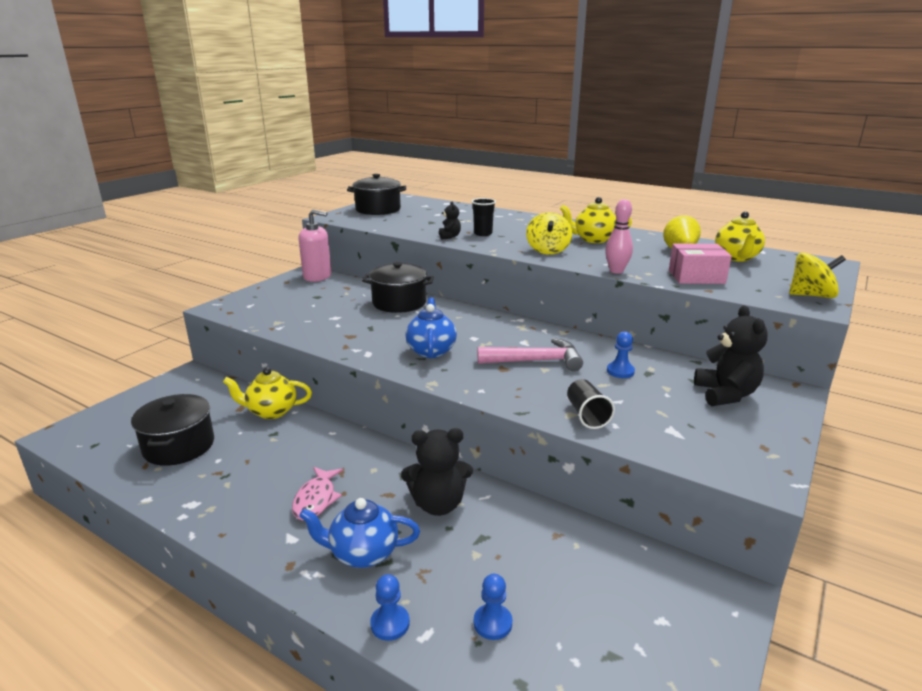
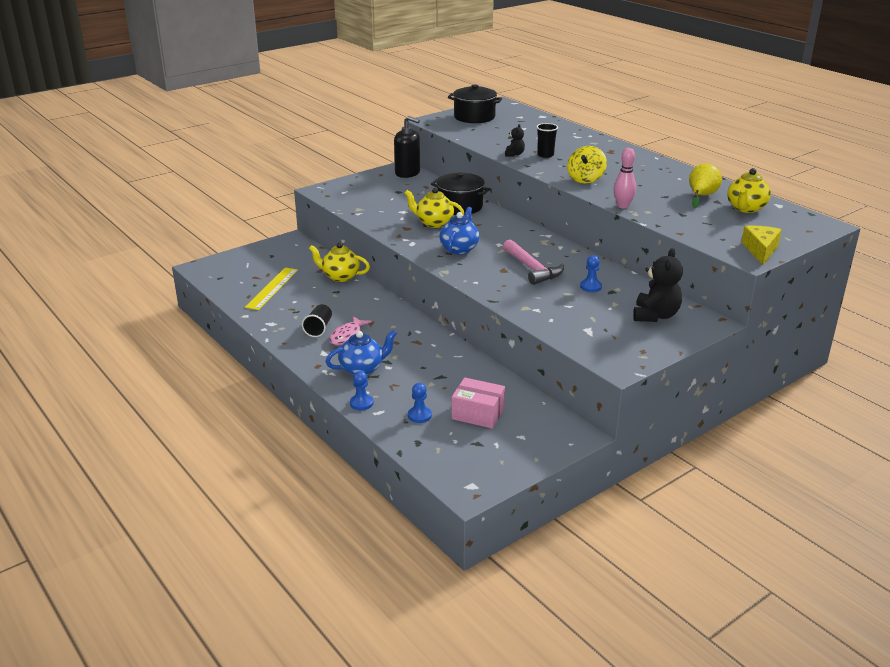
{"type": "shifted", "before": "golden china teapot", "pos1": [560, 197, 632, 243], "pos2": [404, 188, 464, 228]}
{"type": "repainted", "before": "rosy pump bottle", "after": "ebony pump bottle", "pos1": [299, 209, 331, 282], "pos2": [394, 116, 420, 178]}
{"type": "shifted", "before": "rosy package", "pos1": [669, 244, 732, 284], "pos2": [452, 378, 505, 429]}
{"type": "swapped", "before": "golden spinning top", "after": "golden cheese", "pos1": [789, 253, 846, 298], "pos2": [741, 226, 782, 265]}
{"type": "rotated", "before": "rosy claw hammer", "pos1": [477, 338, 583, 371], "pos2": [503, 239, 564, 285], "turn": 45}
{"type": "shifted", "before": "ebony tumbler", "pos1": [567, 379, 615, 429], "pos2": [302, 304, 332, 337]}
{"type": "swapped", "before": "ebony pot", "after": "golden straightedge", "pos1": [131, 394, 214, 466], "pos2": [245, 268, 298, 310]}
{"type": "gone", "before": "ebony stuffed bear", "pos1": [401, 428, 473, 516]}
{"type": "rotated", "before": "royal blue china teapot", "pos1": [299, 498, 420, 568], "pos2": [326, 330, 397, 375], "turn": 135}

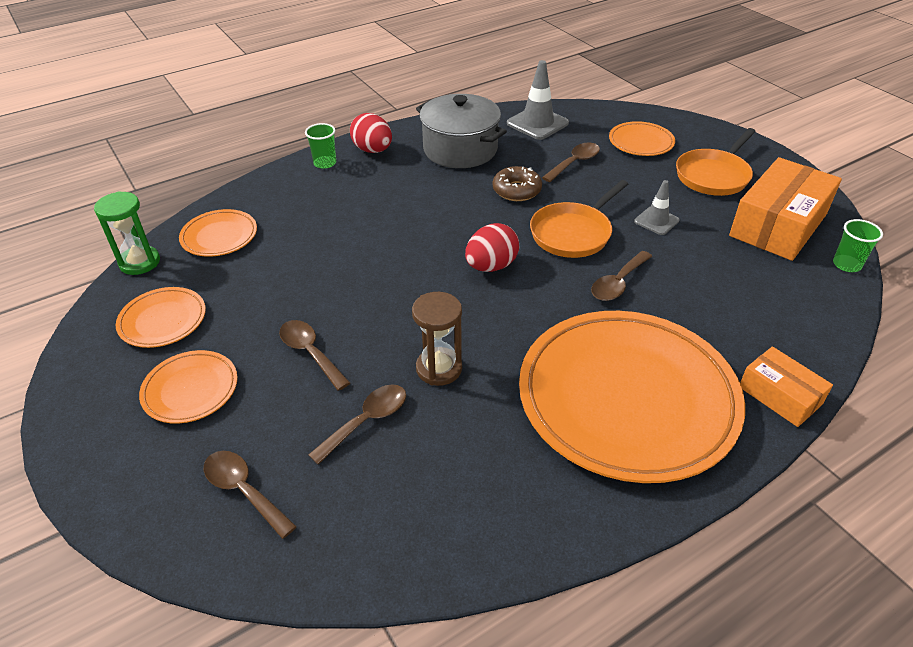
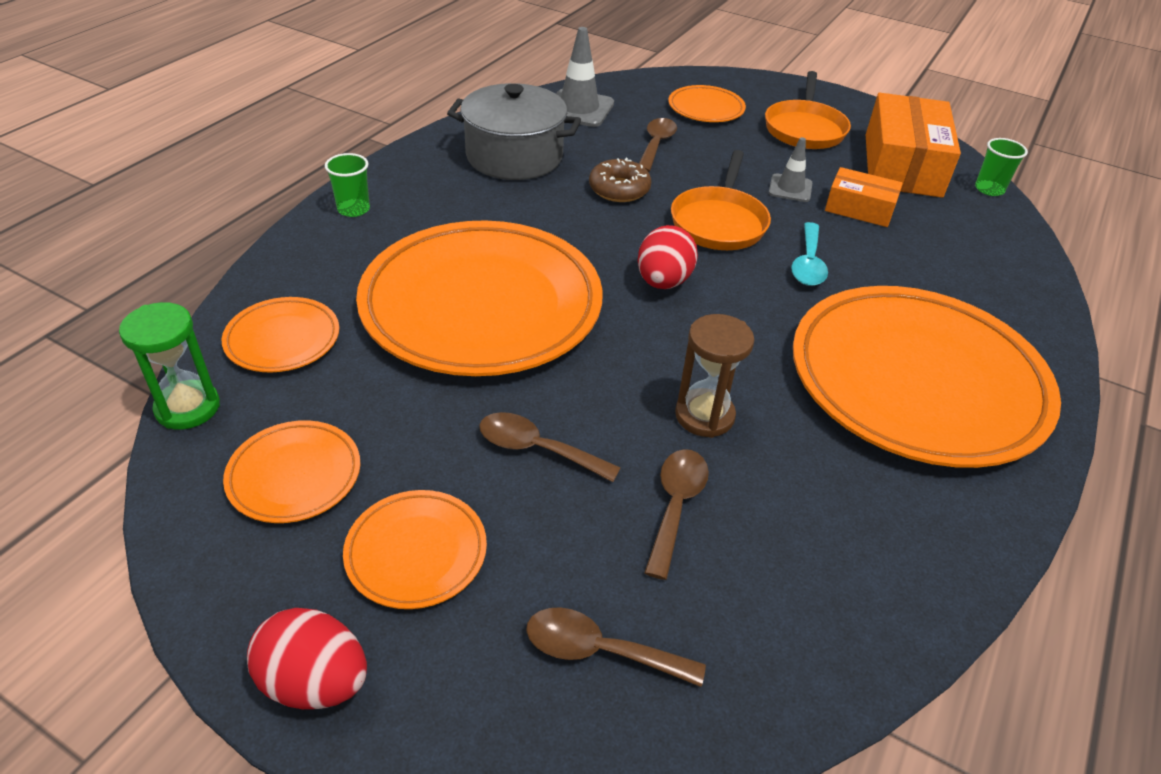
{"type": "shifted", "before": "red toy egg", "pos1": [350, 113, 392, 153], "pos2": [247, 608, 367, 709]}
{"type": "repainted", "before": "brown spoon", "after": "aqua spoon", "pos1": [591, 251, 652, 301], "pos2": [791, 222, 828, 286]}
{"type": "shifted", "before": "orange-coloured package", "pos1": [740, 346, 833, 427], "pos2": [825, 167, 903, 227]}
{"type": "new", "after": "orange-coloured plate", "pos2": [356, 221, 603, 376]}

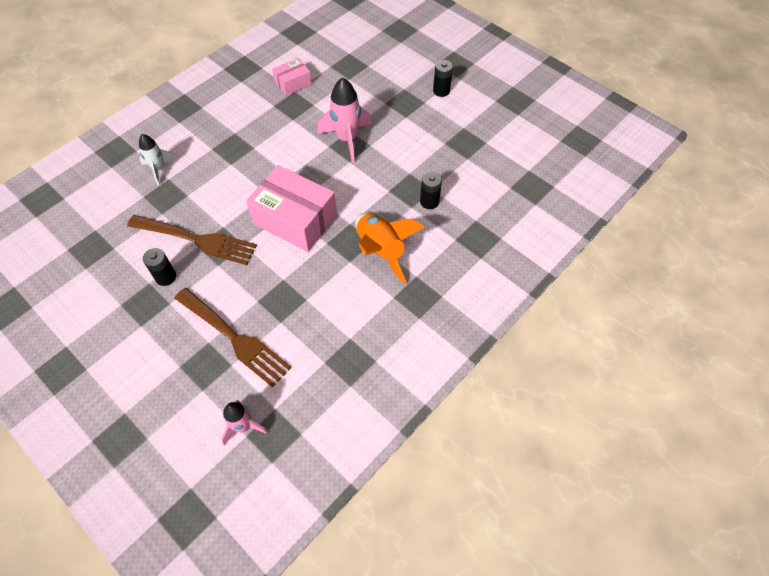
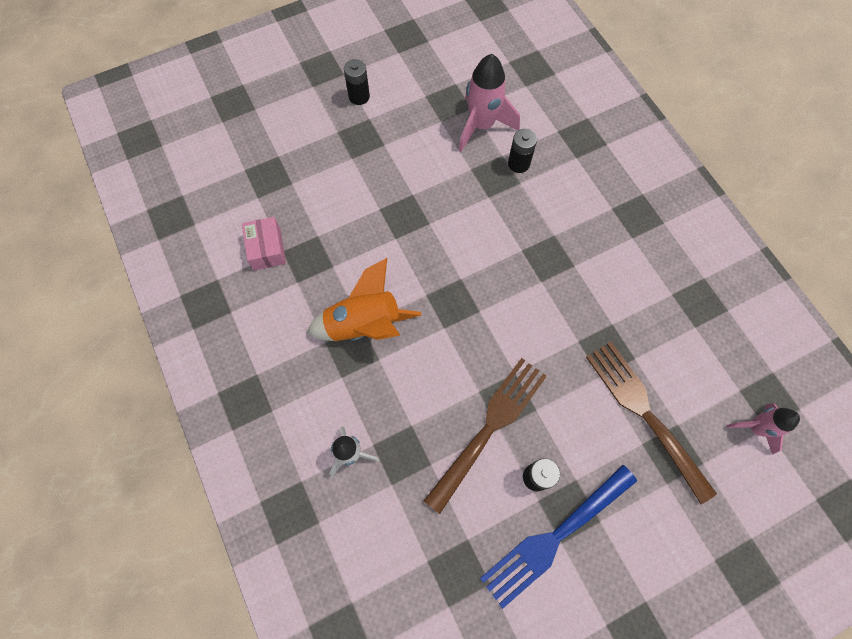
{"type": "shifted", "before": "rosy rocket", "pos1": [317, 78, 371, 163], "pos2": [458, 54, 520, 152]}
{"type": "gone", "before": "rosy package", "pos1": [246, 165, 337, 252]}
{"type": "shifted", "before": "orange-coloured rocket", "pos1": [355, 213, 425, 284], "pos2": [307, 258, 421, 341]}
{"type": "rotated", "before": "brown table fork", "pos1": [174, 288, 292, 388], "pos2": [586, 342, 717, 504], "turn": -90}
{"type": "new", "after": "royal blue table fork", "pos2": [480, 465, 637, 609]}

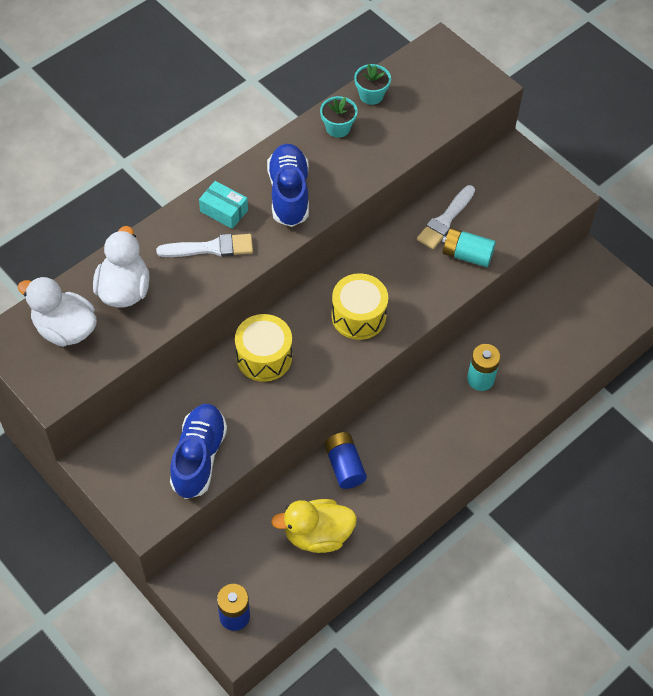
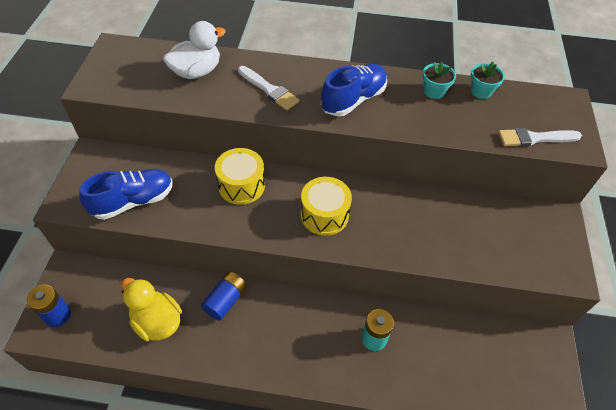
{"type": "gone", "before": "aqua package", "pos1": [199, 181, 248, 229]}
{"type": "shifted", "before": "white paint brush", "pos1": [417, 185, 475, 249], "pos2": [498, 128, 582, 146]}
{"type": "gone", "before": "aqua battery", "pos1": [442, 228, 496, 267]}
{"type": "gone", "before": "white duck", "pos1": [18, 277, 97, 347]}

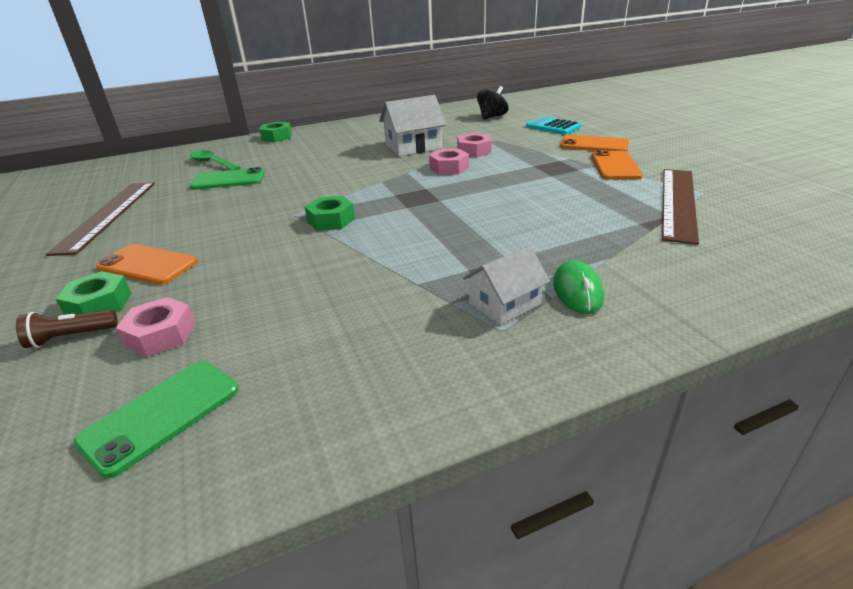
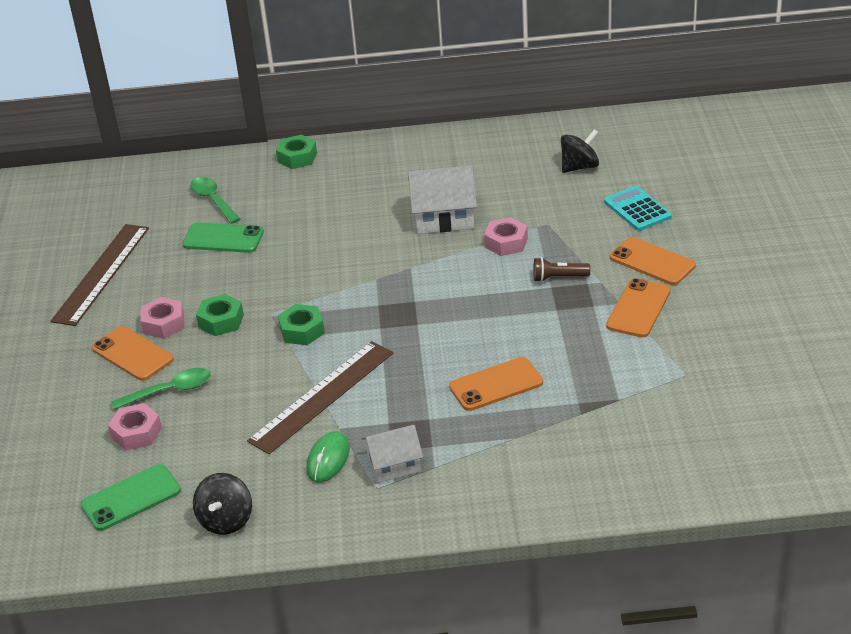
{"type": "shifted", "before": "rosy hexagon nut", "pos1": [429, 149, 469, 175], "pos2": [141, 297, 184, 339]}
{"type": "shifted", "before": "brown straightedge", "pos1": [662, 169, 699, 245], "pos2": [247, 341, 393, 454]}
{"type": "shifted", "before": "emerald computer mouse", "pos1": [553, 260, 604, 314], "pos2": [306, 431, 350, 482]}
{"type": "shifted", "before": "emerald hexagon nut", "pos1": [56, 271, 131, 315], "pos2": [196, 294, 244, 336]}
{"type": "shifted", "before": "brown flashlight", "pos1": [16, 310, 118, 348], "pos2": [533, 257, 591, 282]}
{"type": "new", "after": "orange-coloured phone", "pos2": [449, 357, 543, 411]}
{"type": "new", "after": "emerald spoon", "pos2": [111, 368, 211, 410]}
{"type": "new", "after": "ebony spinning top", "pos2": [193, 473, 252, 535]}

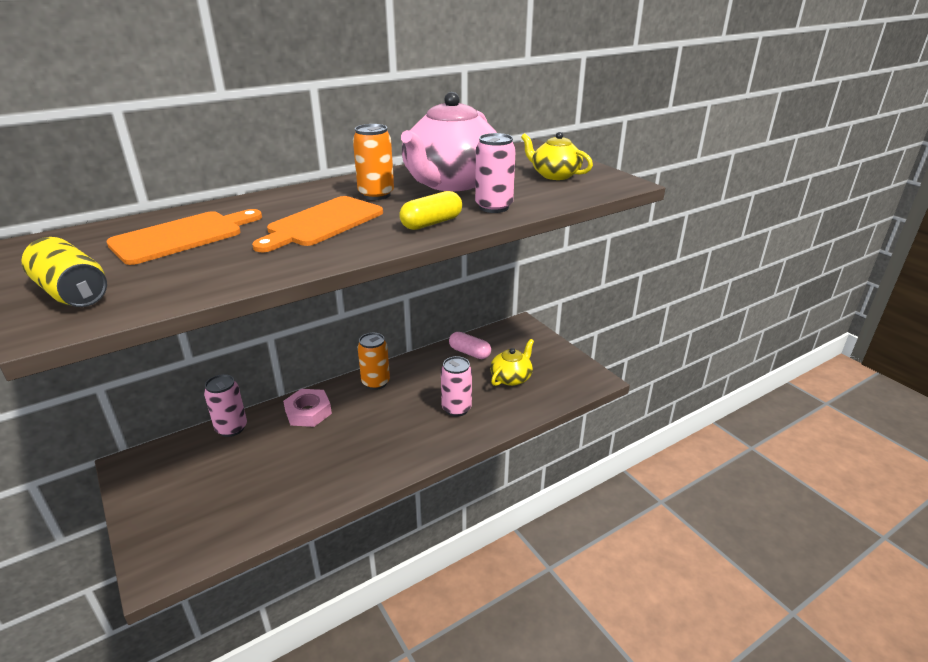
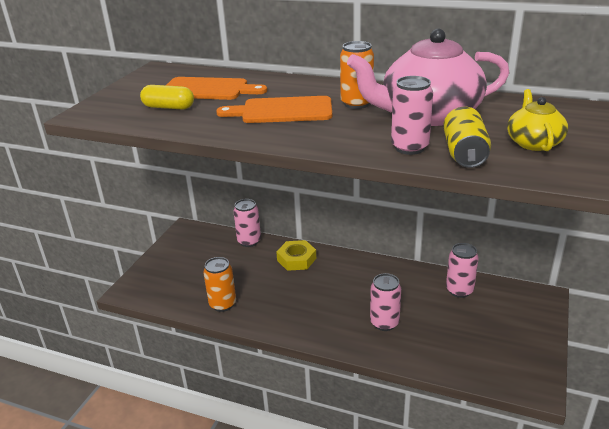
{"type": "shifted", "before": "golden pill shape", "pos1": [399, 191, 462, 230], "pos2": [140, 85, 194, 110]}
{"type": "shifted", "before": "golden tin", "pos1": [21, 237, 107, 307], "pos2": [443, 107, 491, 168]}
{"type": "swapped", "before": "rosy pill shape", "after": "rosy tin", "pos1": [449, 332, 491, 359], "pos2": [446, 243, 479, 298]}
{"type": "shifted", "before": "orange-coloured tin", "pos1": [358, 333, 390, 390], "pos2": [203, 257, 236, 312]}
{"type": "gone", "before": "golden china teapot", "pos1": [490, 339, 534, 386]}
{"type": "repainted", "before": "rosy hexagon nut", "after": "golden hexagon nut", "pos1": [283, 389, 332, 427], "pos2": [276, 240, 316, 271]}

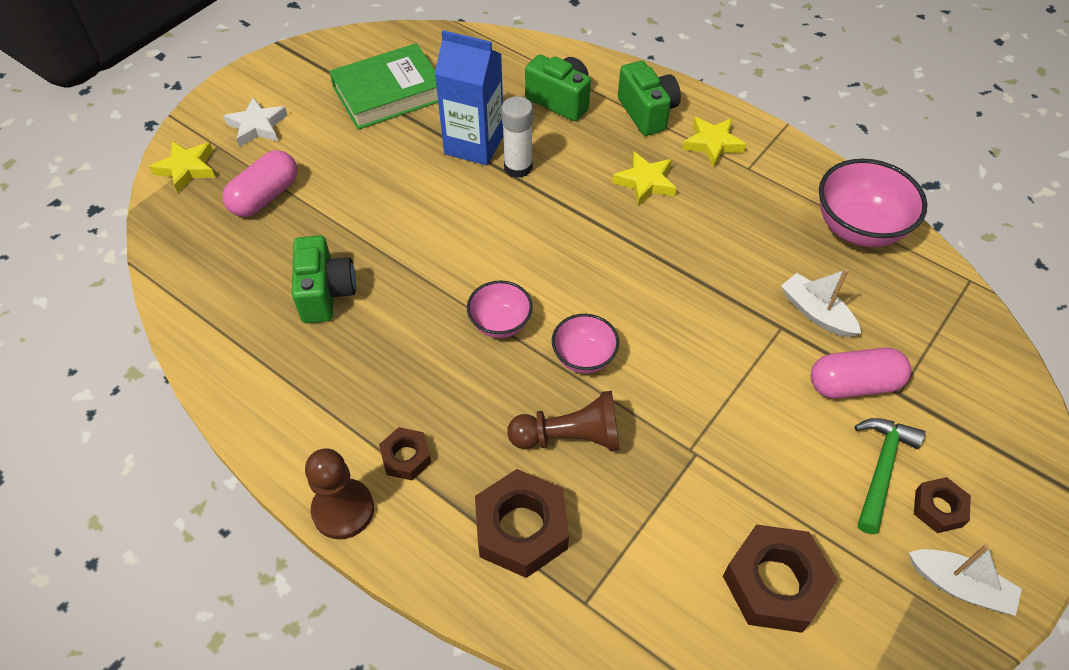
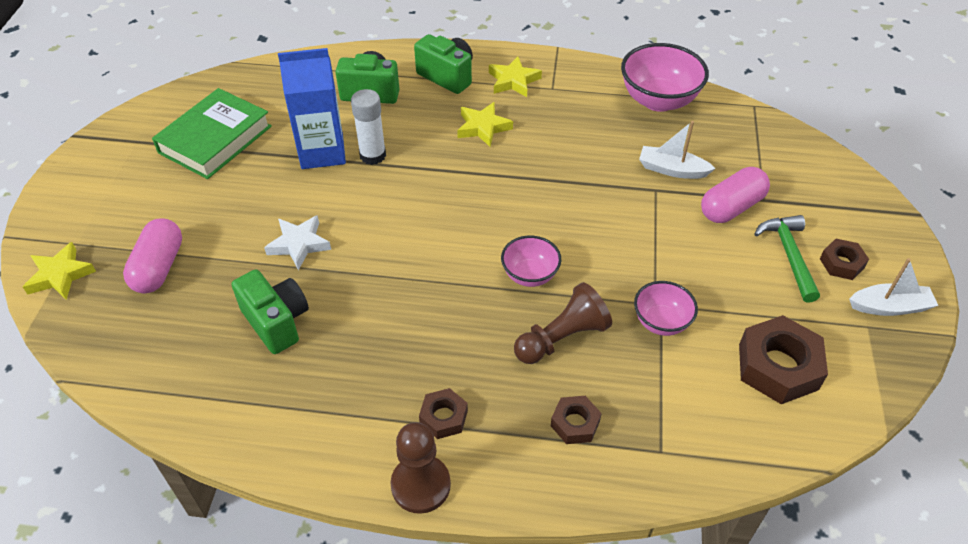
{"type": "shifted", "before": "white five-pointed star", "pos1": [223, 97, 287, 147], "pos2": [264, 215, 331, 270]}
{"type": "shifted", "before": "rosy serving bowl", "pos1": [467, 280, 533, 338], "pos2": [634, 281, 698, 336]}
{"type": "scaled", "before": "brown hexagon nut", "pos1": [475, 469, 569, 578], "pos2": [551, 396, 602, 444], "scale": 0.55}

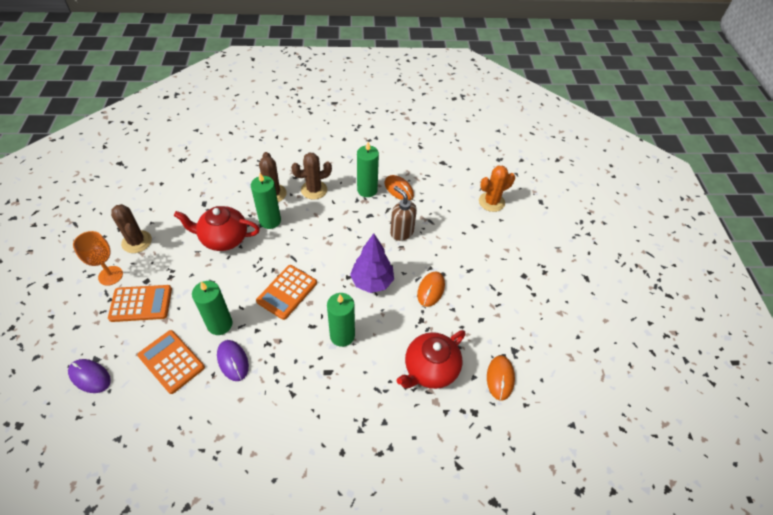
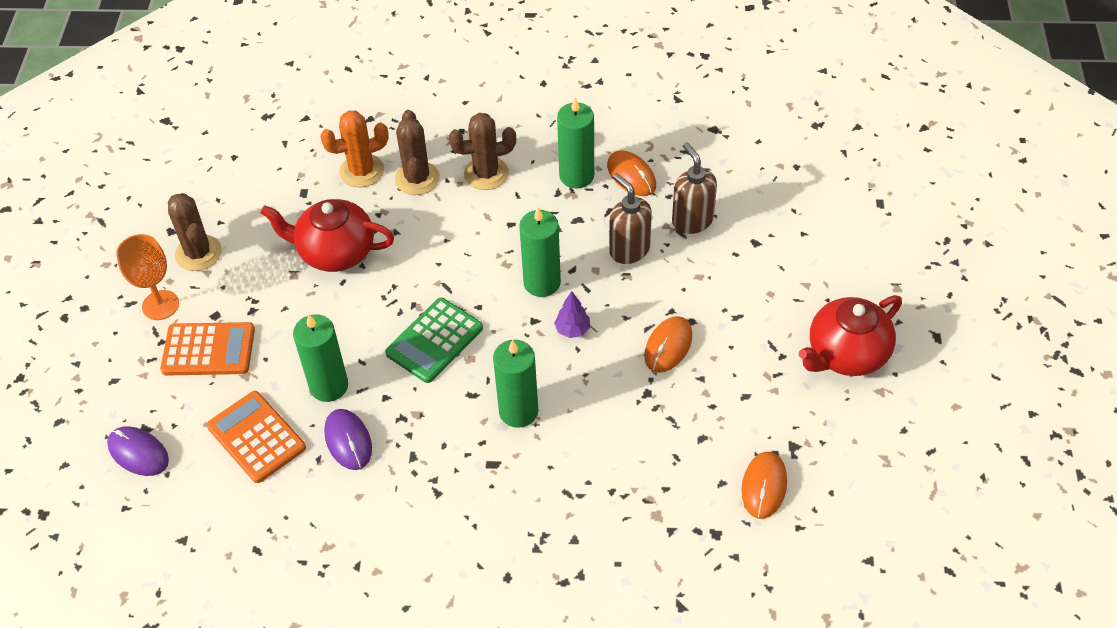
{"type": "shifted", "before": "orange-coloured cactus", "pos1": [479, 166, 515, 212], "pos2": [320, 111, 389, 187]}
{"type": "shifted", "before": "emerald wax candle", "pos1": [251, 173, 281, 229], "pos2": [519, 208, 561, 297]}
{"type": "scaled", "before": "royal purple tree", "pos1": [350, 233, 394, 293], "pos2": [554, 291, 590, 338], "scale": 0.51}
{"type": "repainted", "before": "orange-coloured pocket calculator", "after": "emerald pocket calculator", "pos1": [256, 265, 317, 320], "pos2": [385, 298, 483, 383]}
{"type": "shifted", "before": "red china teapot", "pos1": [396, 330, 466, 389], "pos2": [798, 295, 902, 376]}
{"type": "new", "after": "brown pump bottle", "pos2": [672, 142, 717, 234]}

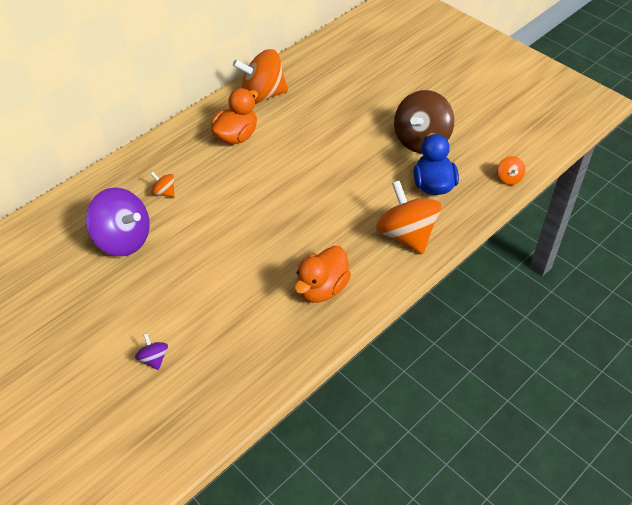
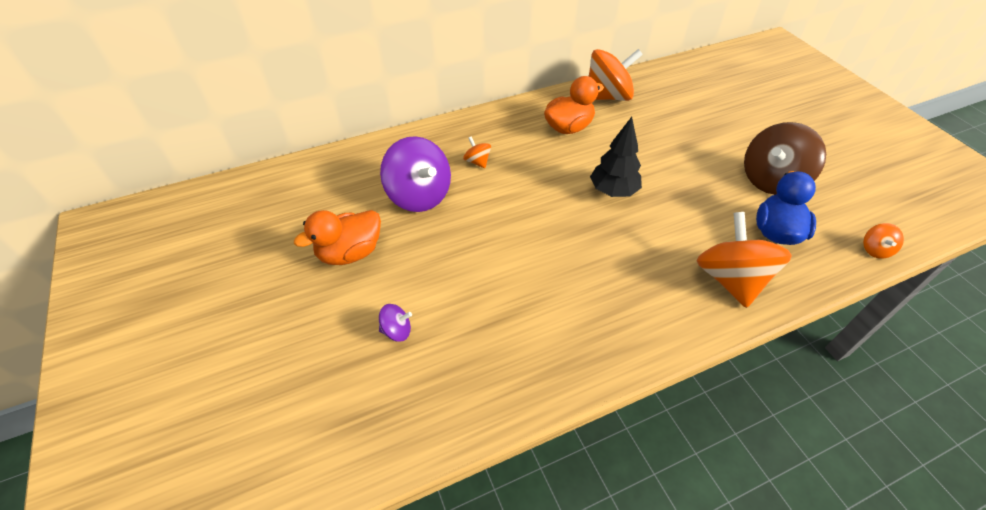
{"type": "rotated", "before": "orange-coloured spinning top", "pos1": [233, 49, 288, 104], "pos2": [589, 49, 643, 101], "turn": 150}
{"type": "shifted", "before": "orange-coloured duck", "pos1": [294, 246, 351, 303], "pos2": [294, 210, 381, 265]}
{"type": "rotated", "before": "royal purple spinning top", "pos1": [135, 333, 168, 370], "pos2": [379, 304, 412, 342], "turn": 90}
{"type": "new", "after": "ebony tree", "pos2": [590, 117, 642, 197]}

